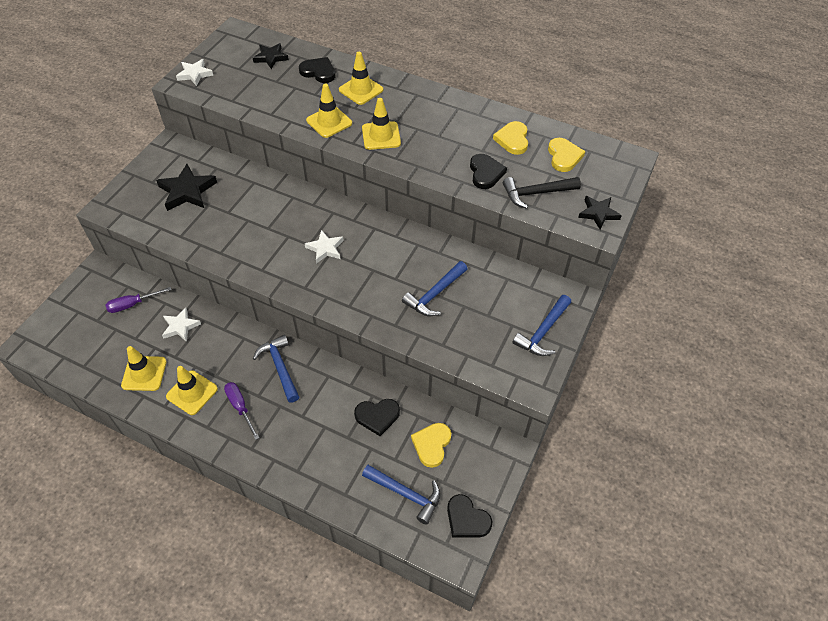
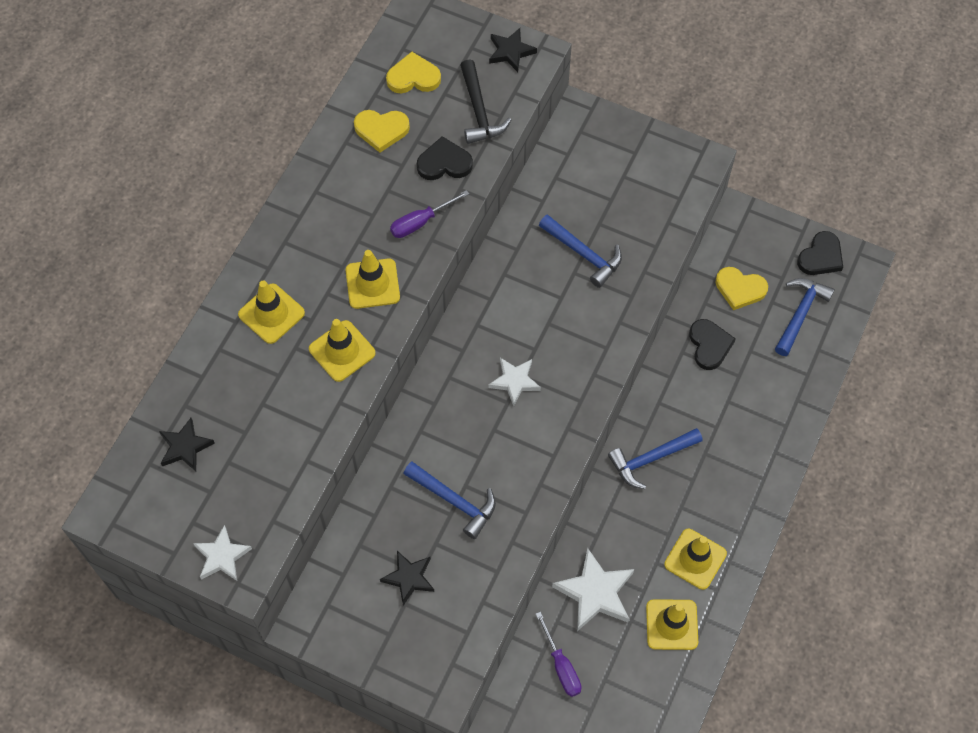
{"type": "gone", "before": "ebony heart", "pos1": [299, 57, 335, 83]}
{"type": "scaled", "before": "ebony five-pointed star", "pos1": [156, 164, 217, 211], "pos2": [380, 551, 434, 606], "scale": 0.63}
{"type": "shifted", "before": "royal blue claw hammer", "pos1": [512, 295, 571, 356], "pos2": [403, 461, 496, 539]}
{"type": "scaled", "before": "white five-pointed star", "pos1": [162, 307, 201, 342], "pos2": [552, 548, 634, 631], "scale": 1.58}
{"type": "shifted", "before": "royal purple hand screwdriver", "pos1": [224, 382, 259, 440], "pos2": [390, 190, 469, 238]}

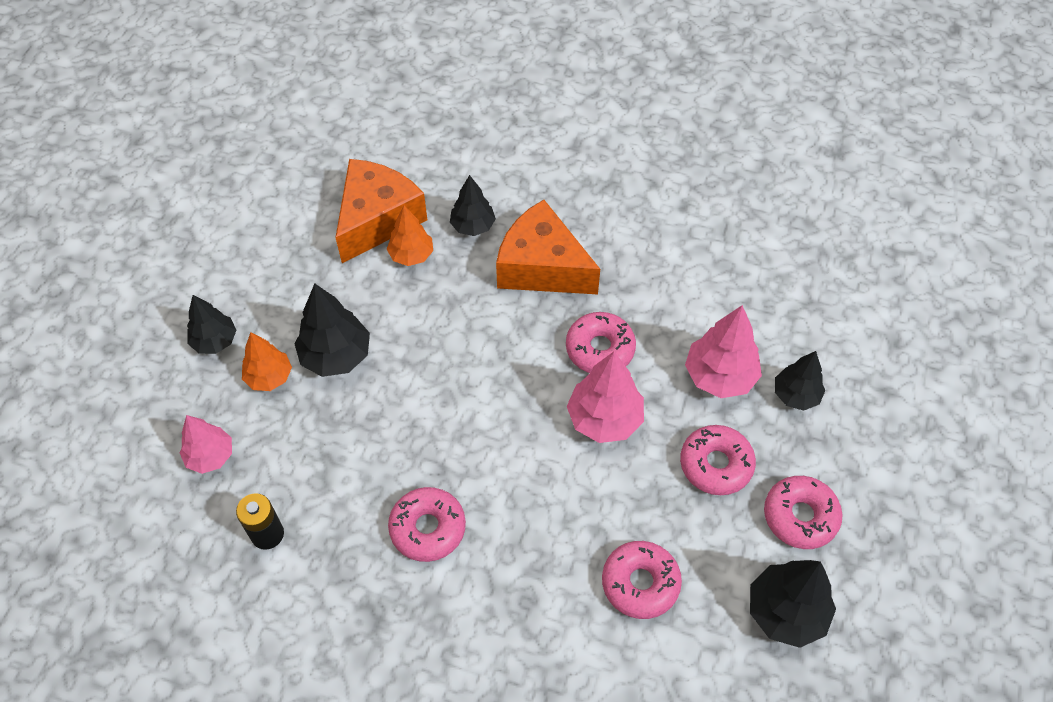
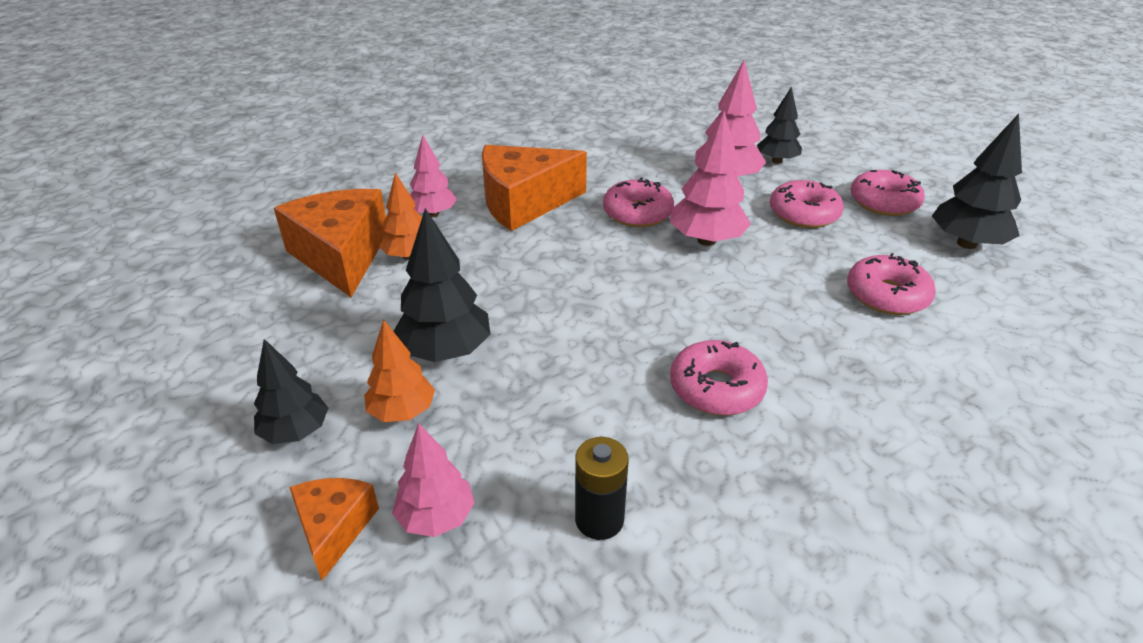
{"type": "repainted", "before": "ebony tree", "after": "rosy tree", "pos1": [450, 175, 496, 236], "pos2": [410, 135, 457, 217]}
{"type": "new", "after": "orange-coloured cheese", "pos2": [289, 478, 379, 580]}

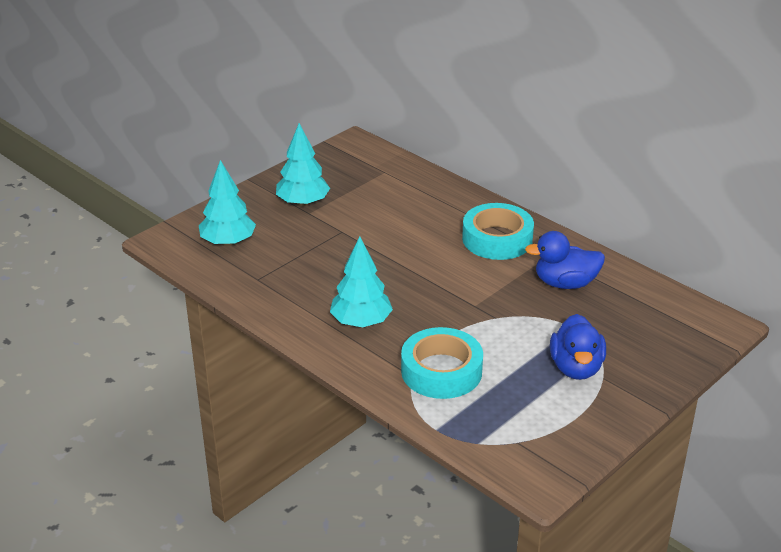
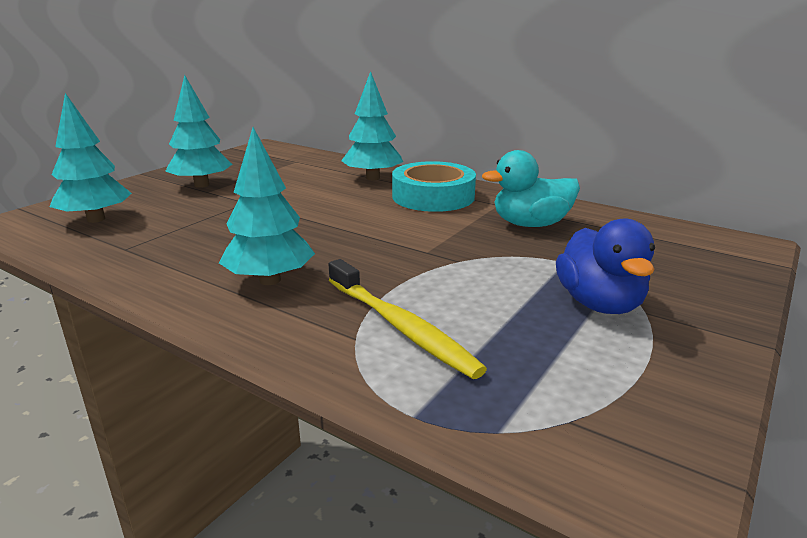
{"type": "repainted", "before": "royal blue duck", "after": "aqua duck", "pos1": [525, 231, 605, 289], "pos2": [482, 150, 580, 227]}
{"type": "swapped", "before": "aqua roll of tape", "after": "golden tooth brush", "pos1": [401, 327, 483, 399], "pos2": [329, 259, 487, 379]}
{"type": "new", "after": "aqua tree", "pos2": [341, 71, 403, 180]}

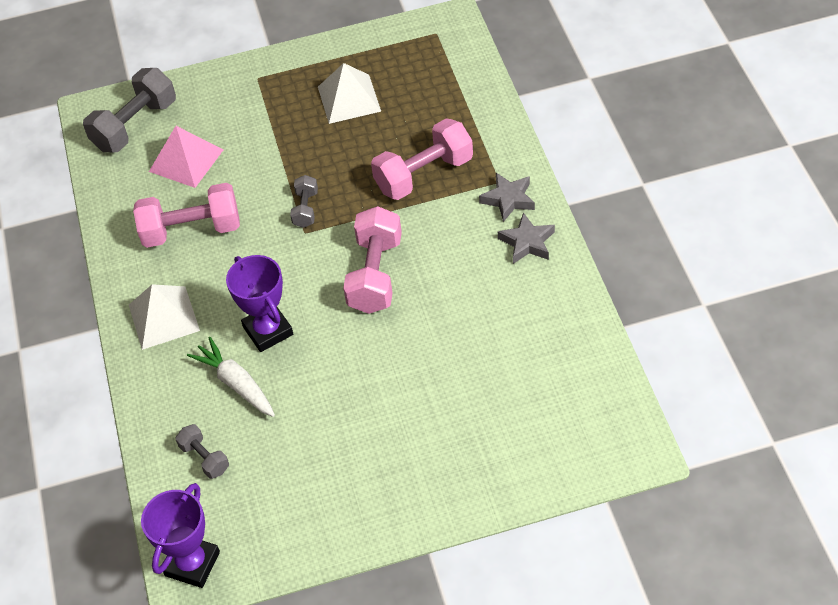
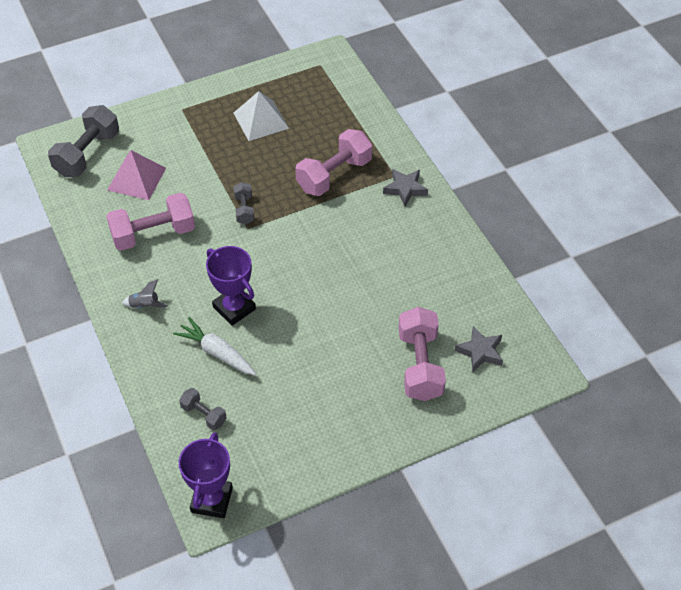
{"type": "shifted", "before": "rosy dumbbell", "pos1": [343, 206, 402, 314], "pos2": [399, 307, 446, 401]}
{"type": "shifted", "before": "ash-grey five-pointed star", "pos1": [498, 212, 555, 264], "pos2": [454, 326, 503, 372]}
{"type": "swapped", "before": "white solid pyramid", "after": "ash-grey rocket", "pos1": [129, 284, 200, 350], "pos2": [122, 279, 168, 308]}

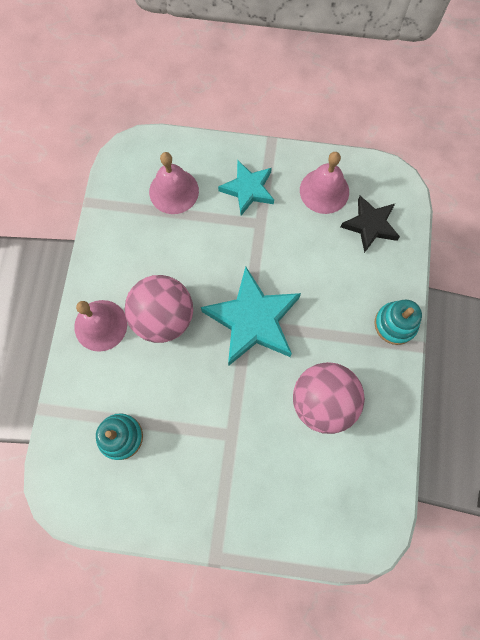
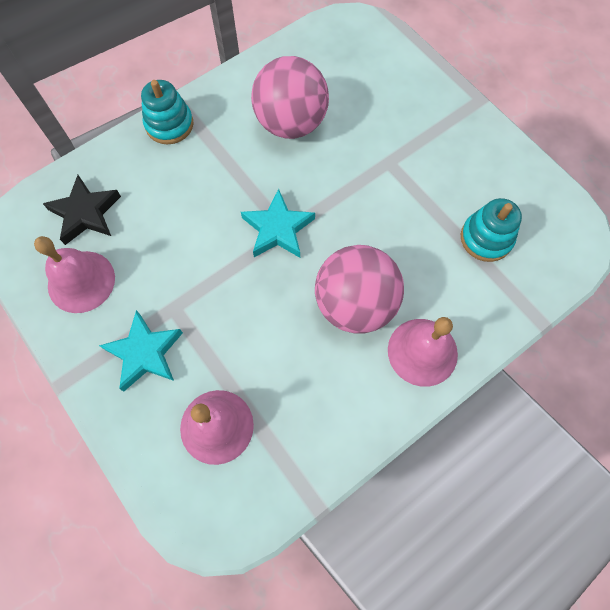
{"type": "scaled", "before": "aqua five-pointed star", "pos1": [201, 266, 301, 365], "pos2": [241, 189, 315, 258], "scale": 0.61}

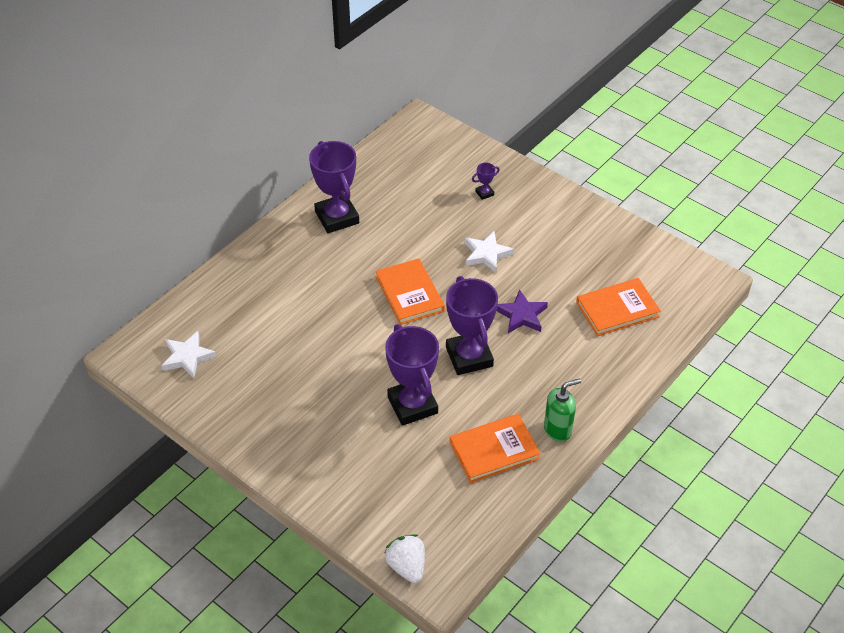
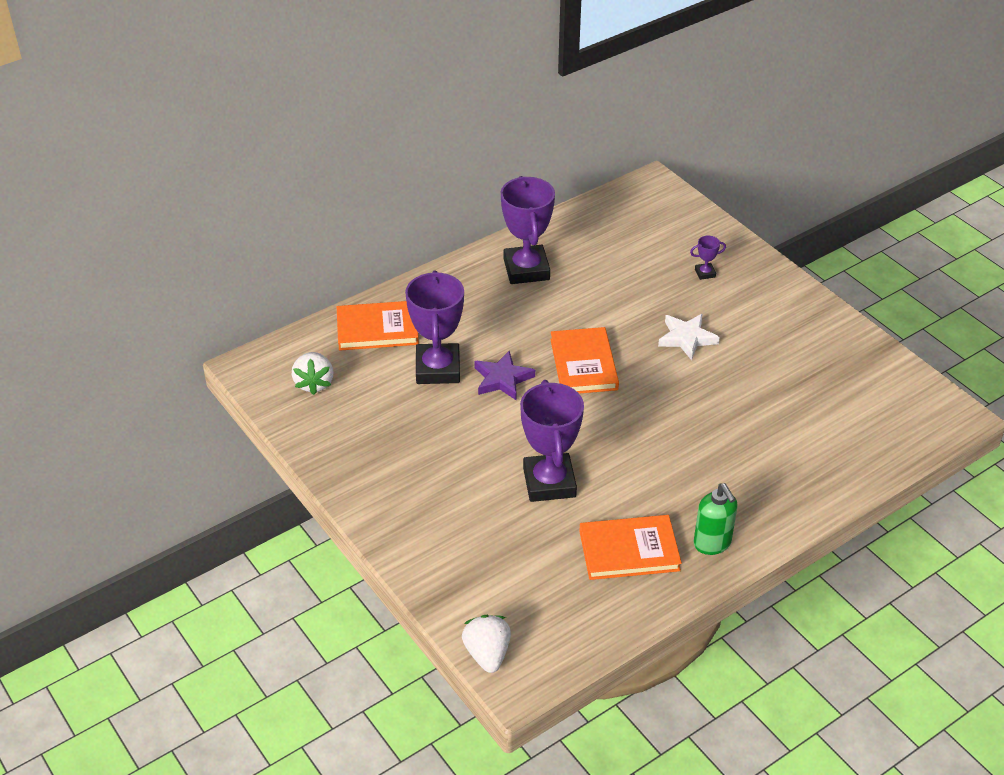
{"type": "shifted", "before": "royal purple trophy", "pos1": [446, 276, 498, 375], "pos2": [405, 271, 464, 384]}
{"type": "shifted", "before": "orange-coloured book", "pos1": [576, 278, 661, 336], "pos2": [337, 301, 419, 351]}
{"type": "shifted", "before": "royal purple five-pointed star", "pos1": [496, 289, 548, 333], "pos2": [474, 351, 535, 400]}
{"type": "swapped", "before": "white five-pointed star", "after": "white strawberry", "pos1": [161, 331, 216, 378], "pos2": [292, 352, 333, 395]}
{"type": "rotated", "before": "emerald pump bottle", "pos1": [544, 378, 581, 442], "pos2": [694, 483, 738, 555], "turn": 75}

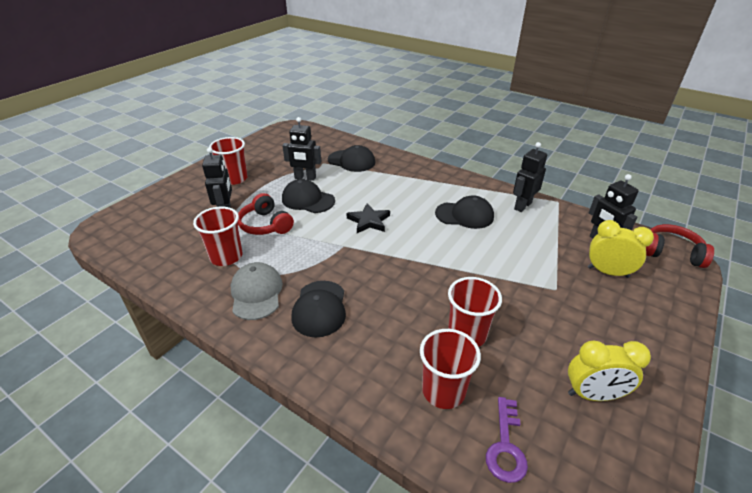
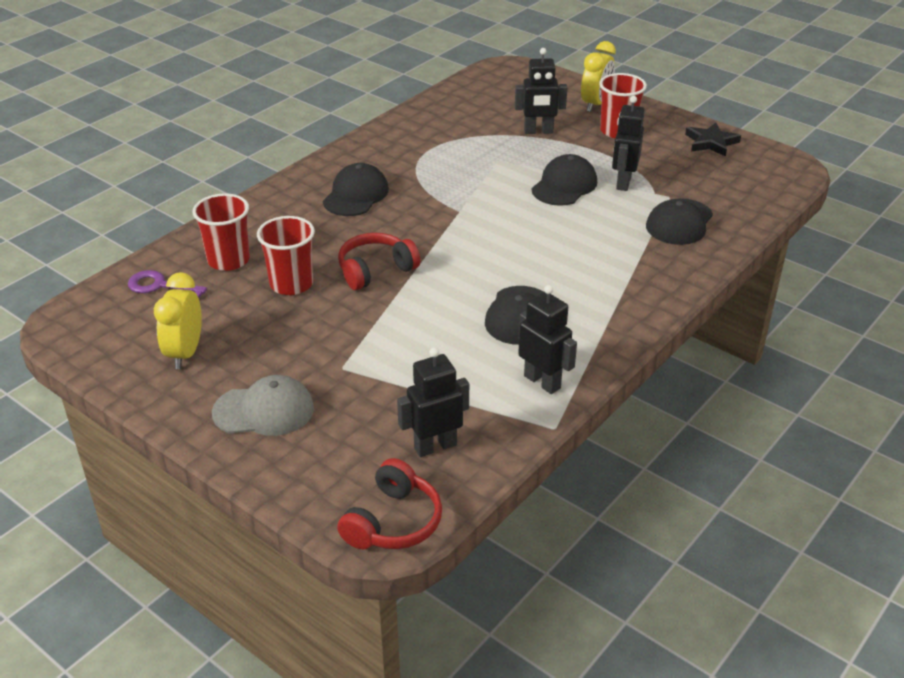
{"type": "shifted", "before": "red over-ear headphones", "pos1": [238, 193, 294, 235], "pos2": [338, 233, 420, 290]}
{"type": "shifted", "before": "ebony five-pointed star", "pos1": [347, 203, 390, 233], "pos2": [685, 122, 741, 157]}
{"type": "gone", "before": "red tumbler", "pos1": [193, 207, 242, 266]}
{"type": "shifted", "before": "golden clock", "pos1": [588, 220, 654, 278], "pos2": [581, 41, 616, 112]}
{"type": "shifted", "before": "ash-grey peaked cap", "pos1": [230, 262, 283, 320], "pos2": [212, 375, 314, 436]}
{"type": "rotated", "before": "ebony peaked cap", "pos1": [291, 281, 346, 337], "pos2": [323, 163, 389, 216], "turn": 105}

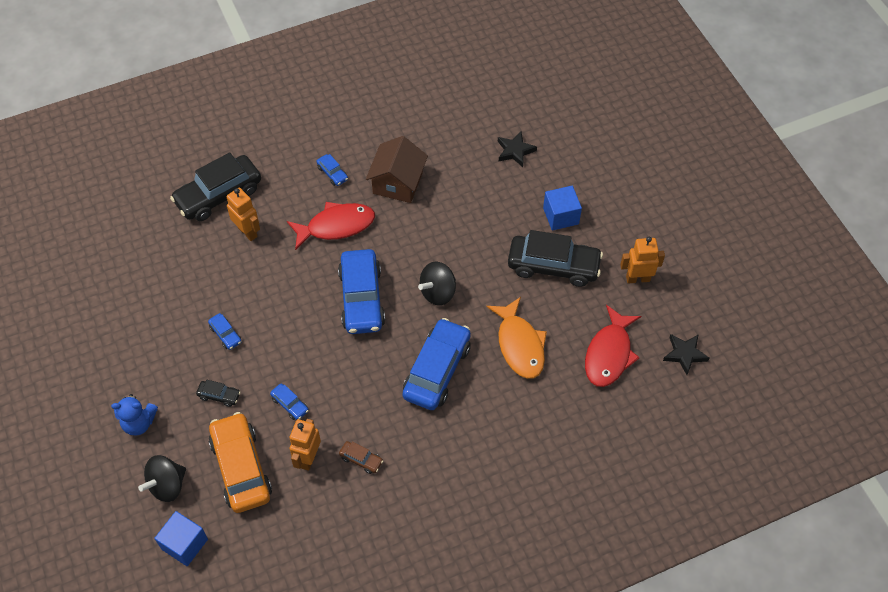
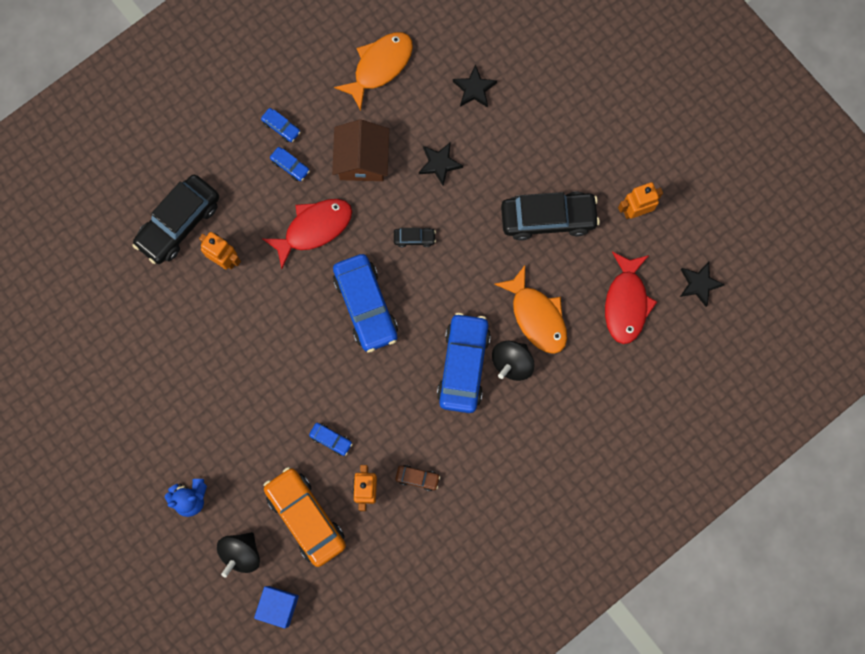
{"type": "gone", "before": "royal blue solid cube", "pos1": [543, 186, 582, 231]}
{"type": "shifted", "before": "ebony spinning top", "pos1": [418, 262, 456, 306], "pos2": [492, 341, 535, 381]}
{"type": "shifted", "before": "royal blue car", "pos1": [208, 313, 242, 350], "pos2": [261, 108, 301, 142]}
{"type": "shifted", "before": "ebony car", "pos1": [196, 380, 241, 407], "pos2": [394, 228, 436, 247]}
{"type": "new", "after": "orange-coloured fish figure", "pos2": [334, 32, 413, 111]}
{"type": "new", "after": "ebony five-pointed star", "pos2": [419, 142, 463, 186]}

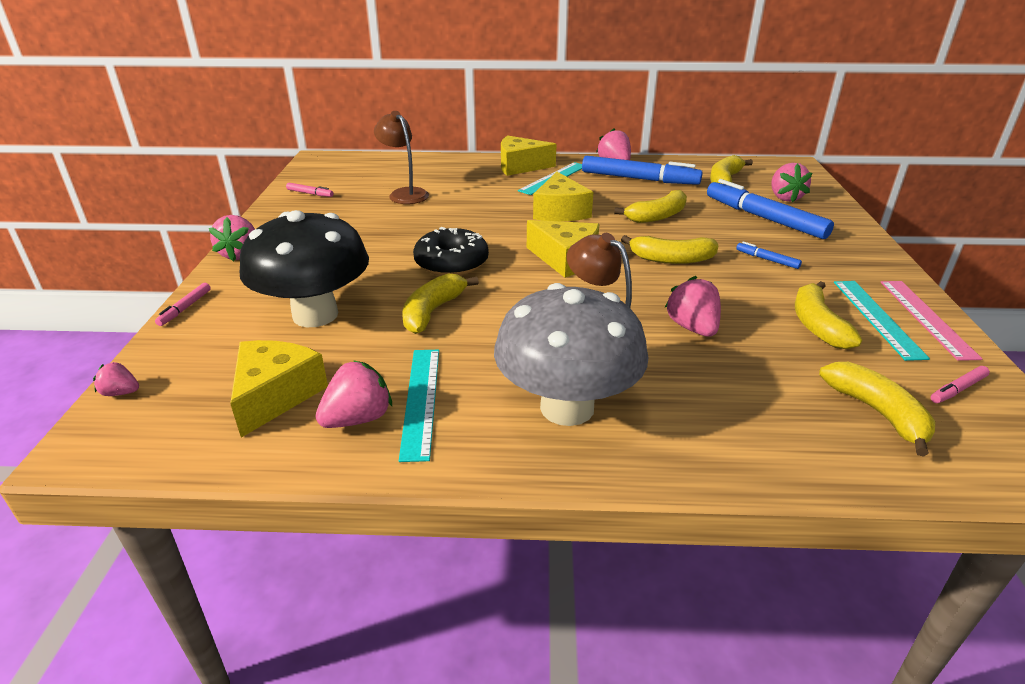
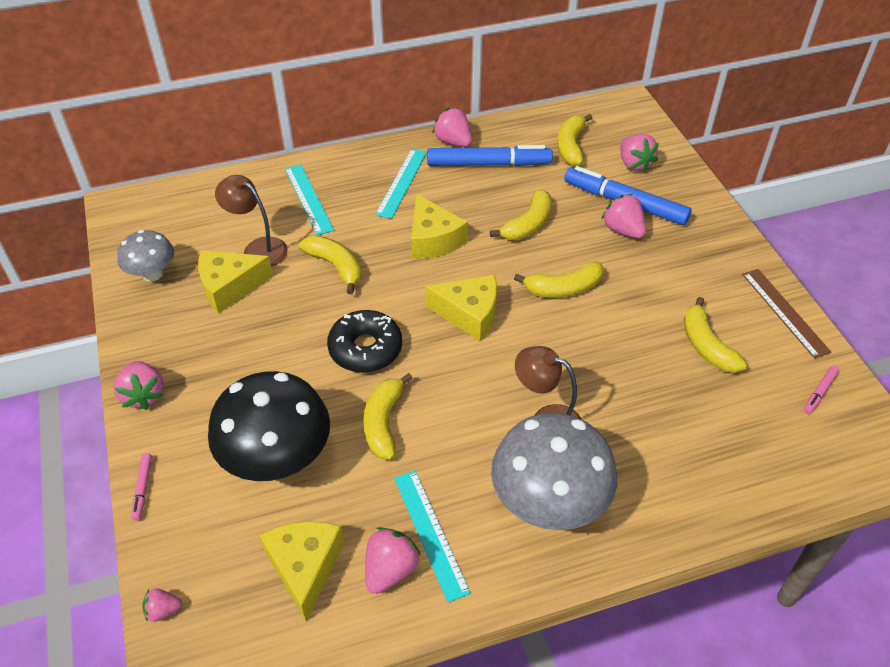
{"type": "shifted", "before": "golden cheese", "pos1": [501, 135, 557, 176], "pos2": [198, 250, 273, 314]}
{"type": "swapped", "before": "rosy marker pen", "after": "ash-grey toadstool", "pos1": [286, 183, 333, 197], "pos2": [117, 230, 174, 282]}
{"type": "gone", "before": "royal blue marker pen", "pos1": [736, 242, 802, 269]}
{"type": "shifted", "before": "rosy strawberry", "pos1": [665, 276, 721, 337], "pos2": [601, 194, 646, 239]}
{"type": "shifted", "before": "aqua straightedge", "pos1": [834, 281, 930, 361], "pos2": [285, 164, 334, 235]}
{"type": "repainted", "before": "rosy straightedge", "after": "brown straightedge", "pos1": [880, 281, 982, 361], "pos2": [742, 269, 832, 359]}
{"type": "shifted", "before": "golden banana fruit", "pos1": [819, 362, 935, 457], "pos2": [299, 236, 362, 294]}

